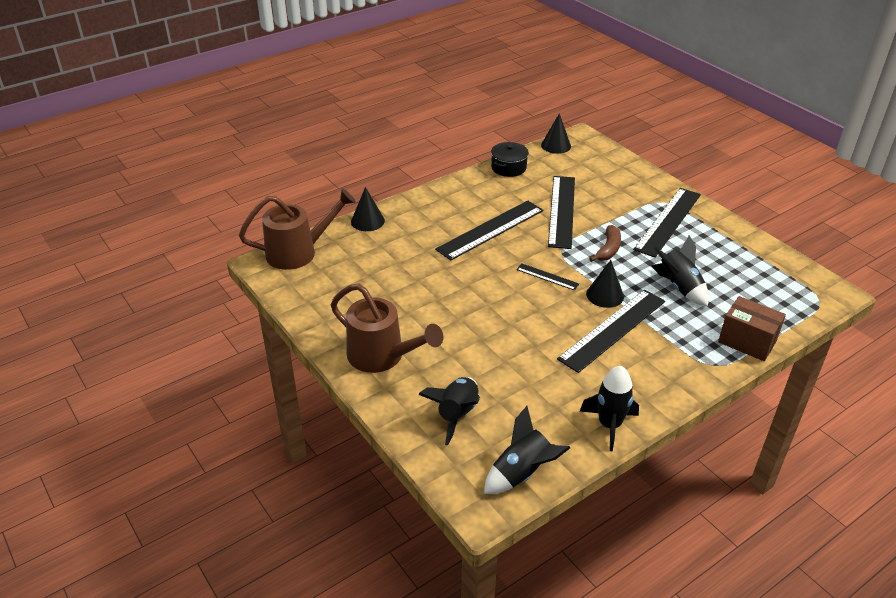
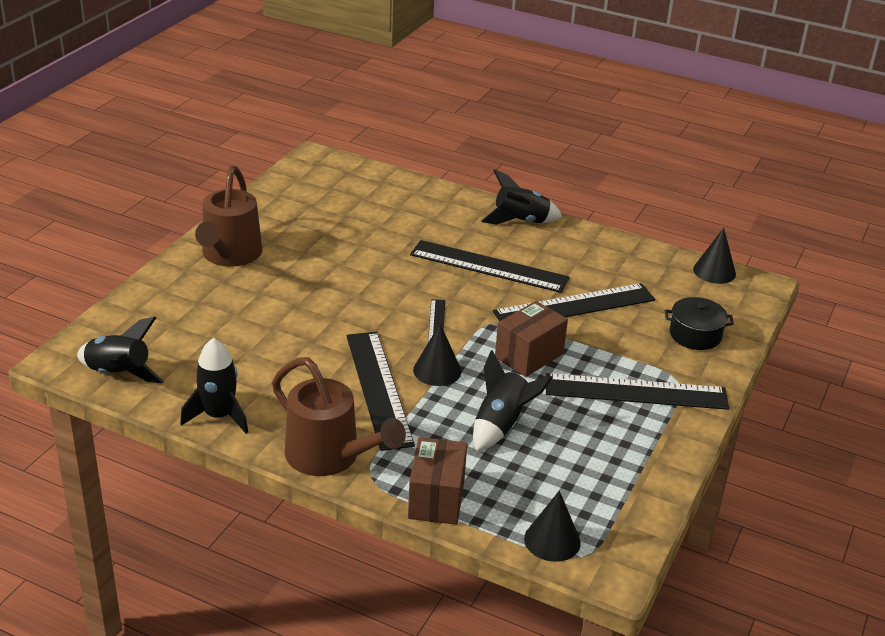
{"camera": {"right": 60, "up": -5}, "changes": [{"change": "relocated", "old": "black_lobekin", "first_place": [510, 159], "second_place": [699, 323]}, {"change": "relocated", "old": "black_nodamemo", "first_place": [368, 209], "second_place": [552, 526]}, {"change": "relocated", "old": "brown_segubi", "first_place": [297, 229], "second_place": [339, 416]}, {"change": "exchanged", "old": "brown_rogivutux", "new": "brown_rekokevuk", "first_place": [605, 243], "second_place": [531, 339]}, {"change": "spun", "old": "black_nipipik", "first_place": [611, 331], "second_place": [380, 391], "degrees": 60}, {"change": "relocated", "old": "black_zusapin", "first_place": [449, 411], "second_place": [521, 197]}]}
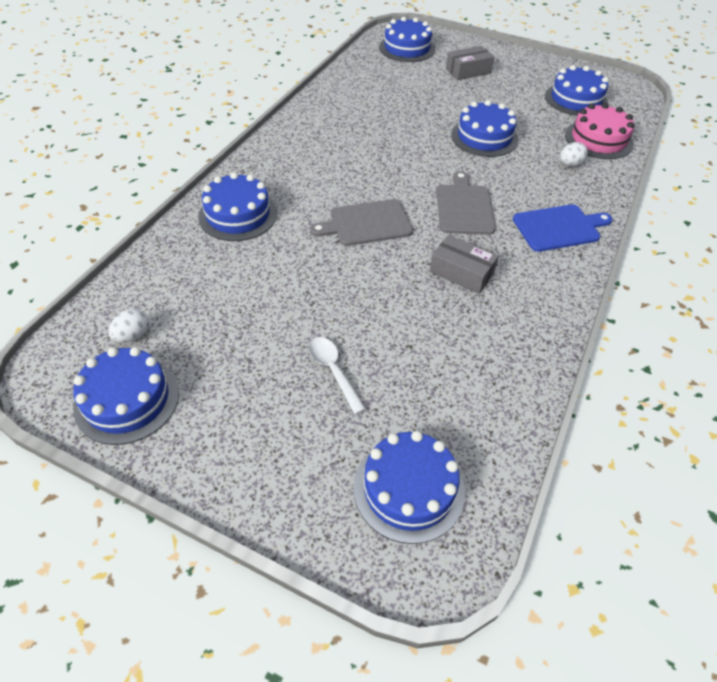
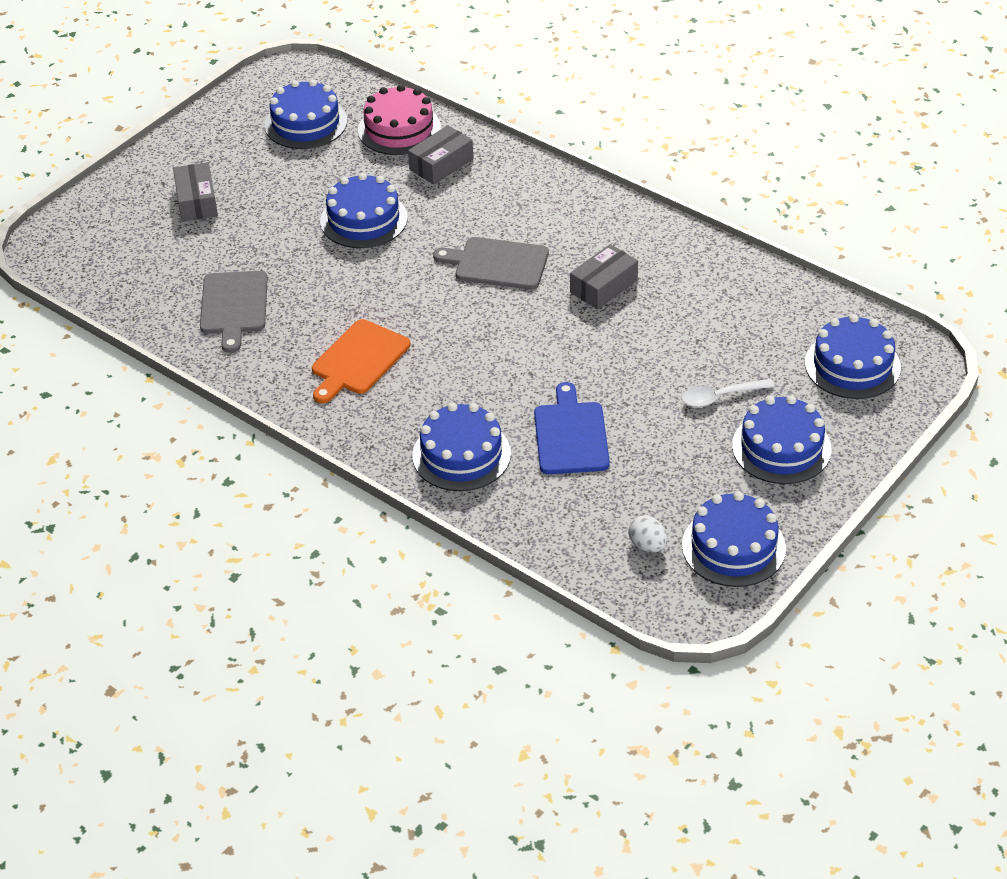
{"camera": {"right": -75, "up": -5}, "changes": [{"change": "relocated", "old": "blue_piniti", "first_place": [407, 39], "second_place": [782, 439]}, {"change": "exchanged", "old": "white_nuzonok", "new": "grey_rekokevuk", "first_place": [574, 154], "second_place": [440, 155]}, {"change": "relocated", "old": "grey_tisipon", "first_place": [361, 222], "second_place": [234, 312]}, {"change": "relocated", "old": "blue_tisipon", "first_place": [562, 228], "second_place": [572, 428]}, {"change": "appeared", "new": "orange_tisipon", "second_place": [361, 361]}]}
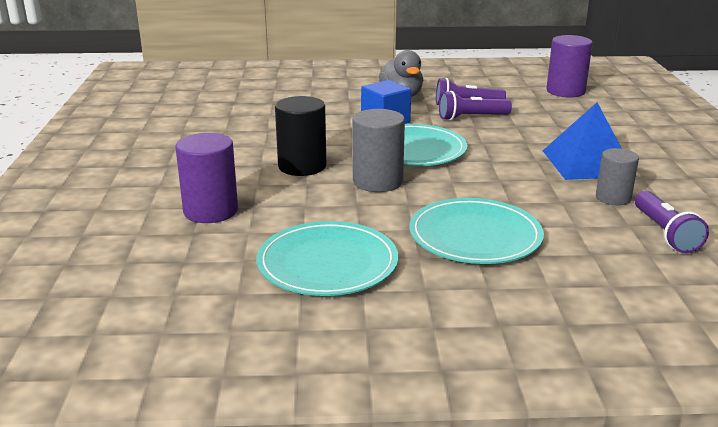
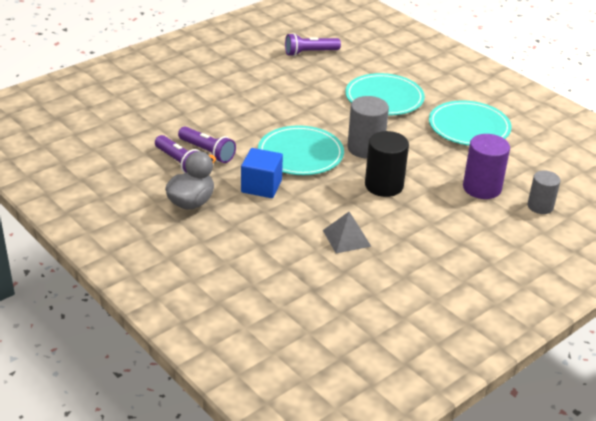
{"camera": {"right": -130, "up": 10}, "changes": [{"change": "missing", "old": "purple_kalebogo", "first_place": [569, 66]}, {"change": "missing", "old": "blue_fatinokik", "first_place": [590, 141]}, {"change": "relocated", "old": "grey_kalebogo", "first_place": [617, 176], "second_place": [544, 192]}, {"change": "spun", "old": "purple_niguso", "first_place": [672, 222], "second_place": [313, 44], "degrees": -150}, {"change": "appeared", "new": "grey_fatinokik", "second_place": [347, 232]}]}
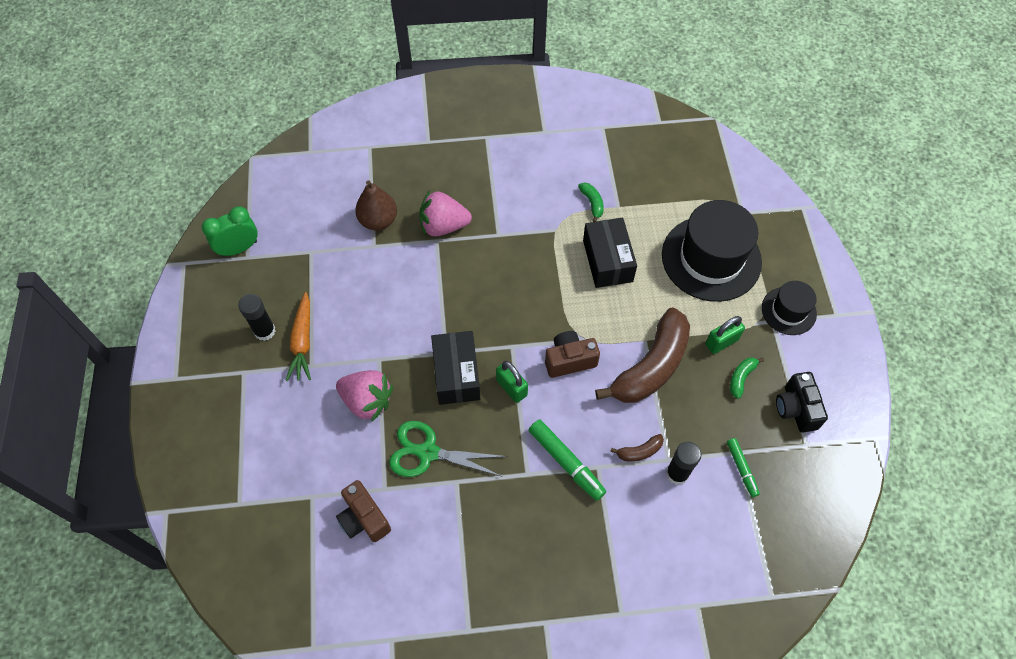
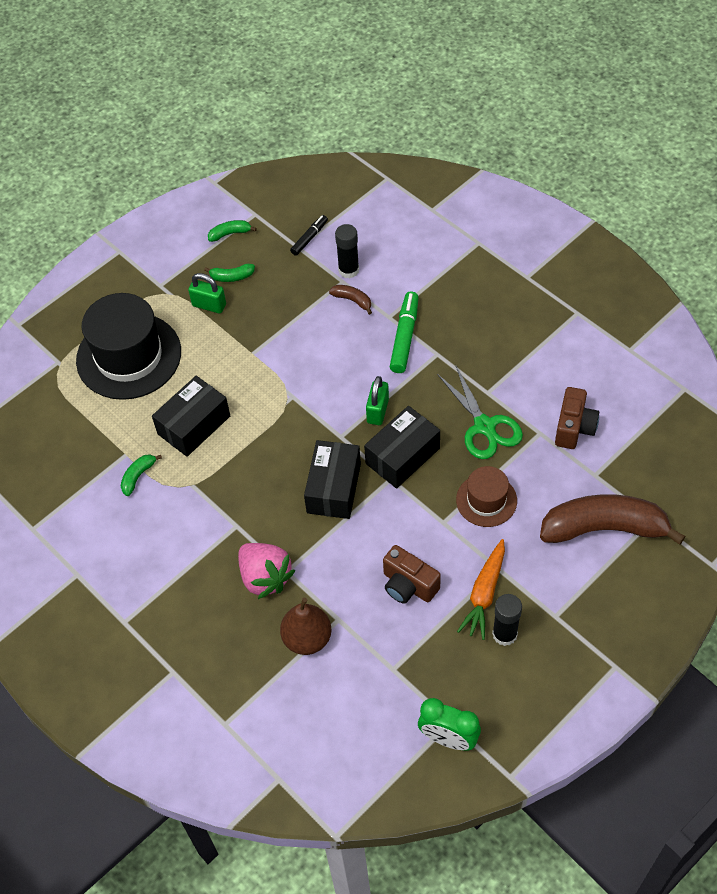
{"camera": {"right": -125, "up": -5}, "changes": [{"change": "missing", "old": "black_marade", "first_place": [789, 308]}, {"change": "spun", "old": "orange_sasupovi", "first_place": [298, 336], "second_place": [481, 589], "degrees": 150}, {"change": "relocated", "old": "brown_rogivutux", "first_place": [642, 355], "second_place": [613, 519]}, {"change": "relocated", "old": "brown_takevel", "first_place": [572, 354], "second_place": [412, 574]}, {"change": "exchanged", "old": "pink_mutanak", "new": "brown_marade", "first_place": [364, 395], "second_place": [486, 496]}, {"change": "exchanged", "old": "black_takevel", "new": "green_rogivutux", "first_place": [802, 402], "second_place": [232, 231]}, {"change": "colour", "old": "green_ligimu", "new": "black_ligimu", "first_place": [743, 467], "second_place": [309, 235]}, {"change": "appeared", "new": "black_rekokevuk", "second_place": [332, 479]}]}
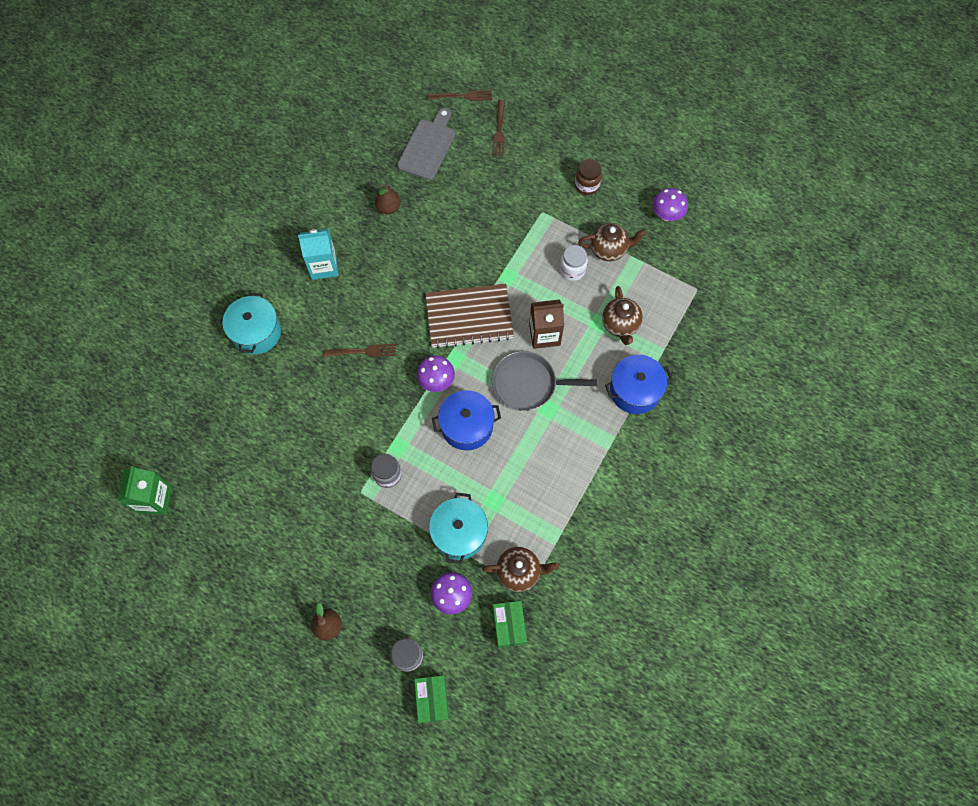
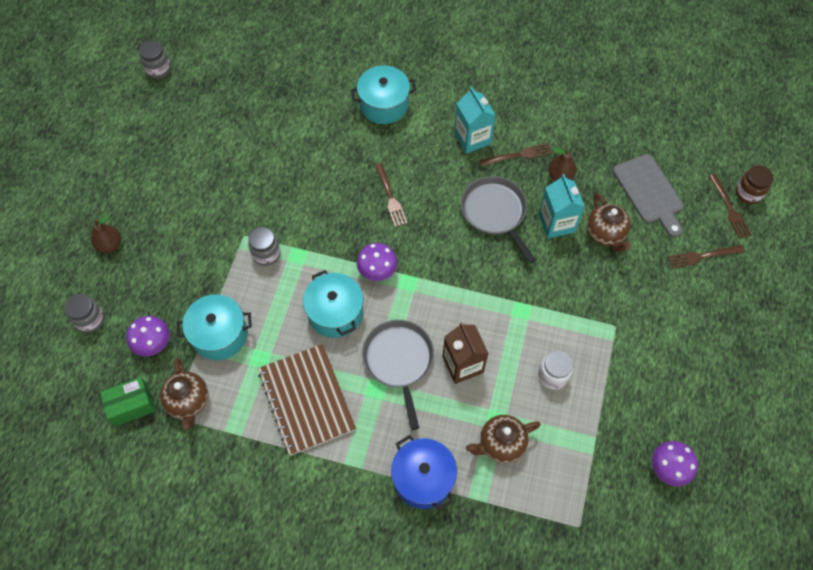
{"camera": {"right": 75, "up": -5}, "changes": [{"change": "spun", "old": "grey_tisipon", "first_place": [426, 144], "second_place": [648, 195], "degrees": 60}, {"change": "relocated", "old": "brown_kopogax", "first_place": [588, 177], "second_place": [754, 184]}, {"change": "relocated", "old": "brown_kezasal", "first_place": [612, 242], "second_place": [609, 223]}, {"change": "relocated", "old": "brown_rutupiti", "first_place": [469, 316], "second_place": [307, 400]}, {"change": "colour", "old": "blue_lobekin", "new": "turquoise_lobekin", "first_place": [466, 420], "second_place": [333, 304]}, {"change": "missing", "old": "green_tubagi", "first_place": [145, 490]}, {"change": "missing", "old": "green_rekokevuk", "first_place": [431, 699]}, {"change": "appeared", "new": "grey_kopogax", "second_place": [155, 59]}, {"change": "appeared", "new": "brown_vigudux", "second_place": [516, 154]}, {"change": "appeared", "new": "turquoise_tubagi", "second_place": [561, 206]}, {"change": "appeared", "new": "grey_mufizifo", "second_place": [498, 219]}]}
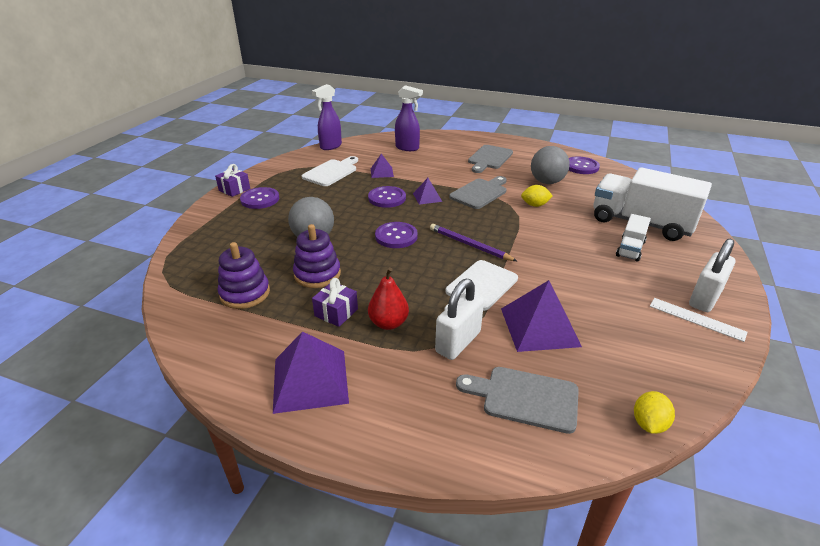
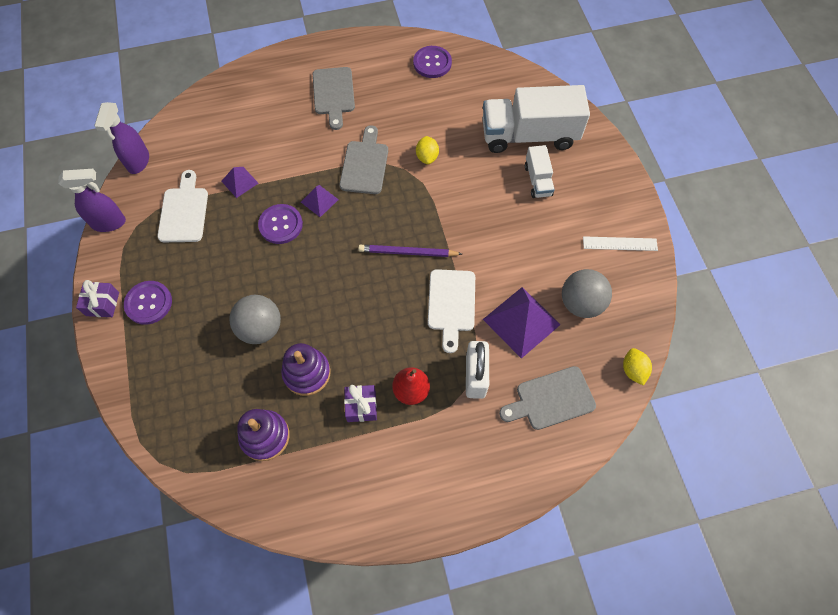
{"camera": {"right": -35, "up": 30}, "changes": [{"change": "relocated", "old": "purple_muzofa", "first_place": [409, 118], "second_place": [92, 200]}, {"change": "relocated", "old": "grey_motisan", "first_place": [550, 165], "second_place": [587, 293]}, {"change": "spun", "old": "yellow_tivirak", "first_place": [537, 196], "second_place": [427, 150], "degrees": -60}, {"change": "missing", "old": "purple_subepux", "first_place": [396, 235]}, {"change": "missing", "old": "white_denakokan", "first_place": [712, 275]}, {"change": "missing", "old": "purple_fatinokik", "first_place": [311, 372]}]}
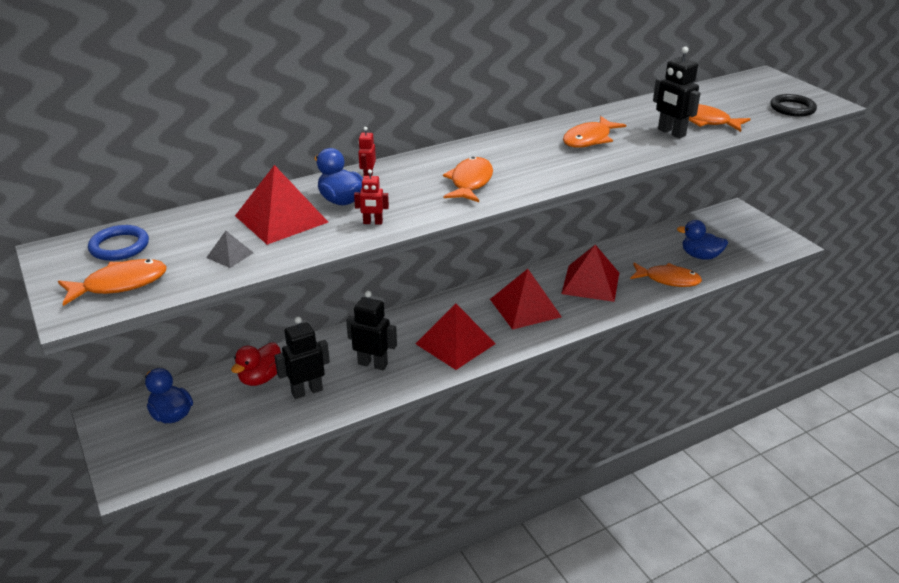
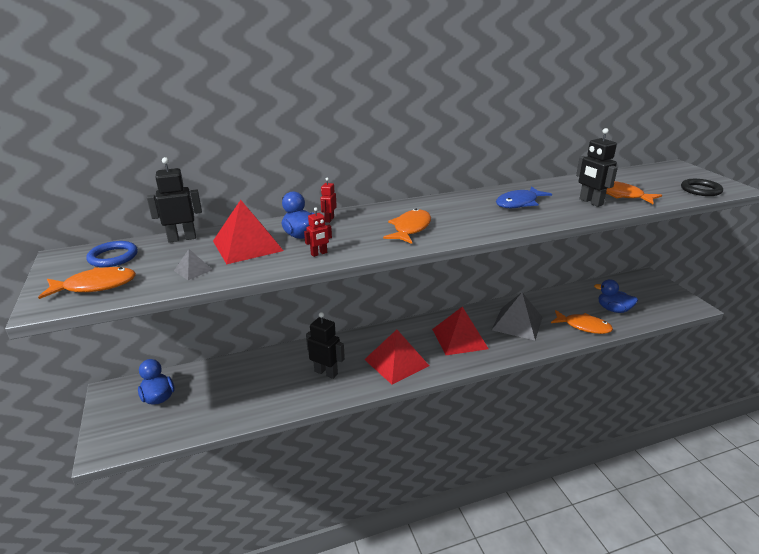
{"camera": {"right": 10, "up": -5}, "changes": [{"change": "colour", "old": "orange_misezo", "new": "blue_misezo", "first_place": [594, 132], "second_place": [524, 197]}, {"change": "spun", "old": "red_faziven", "first_place": [371, 197], "second_place": [318, 232], "degrees": -45}, {"change": "colour", "old": "red_fatinokik", "new": "grey_fatinokik", "first_place": [590, 273], "second_place": [517, 316]}, {"change": "relocated", "old": "black_faziven", "first_place": [302, 358], "second_place": [174, 200]}, {"change": "missing", "old": "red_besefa", "first_place": [256, 364]}]}
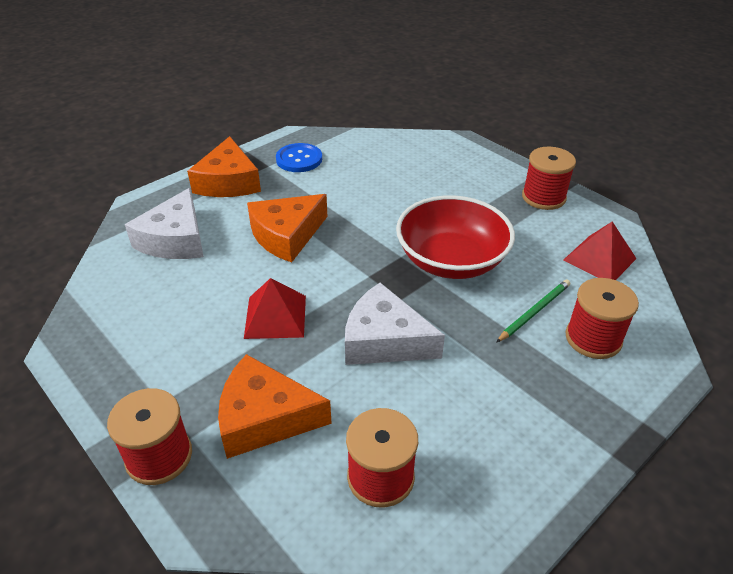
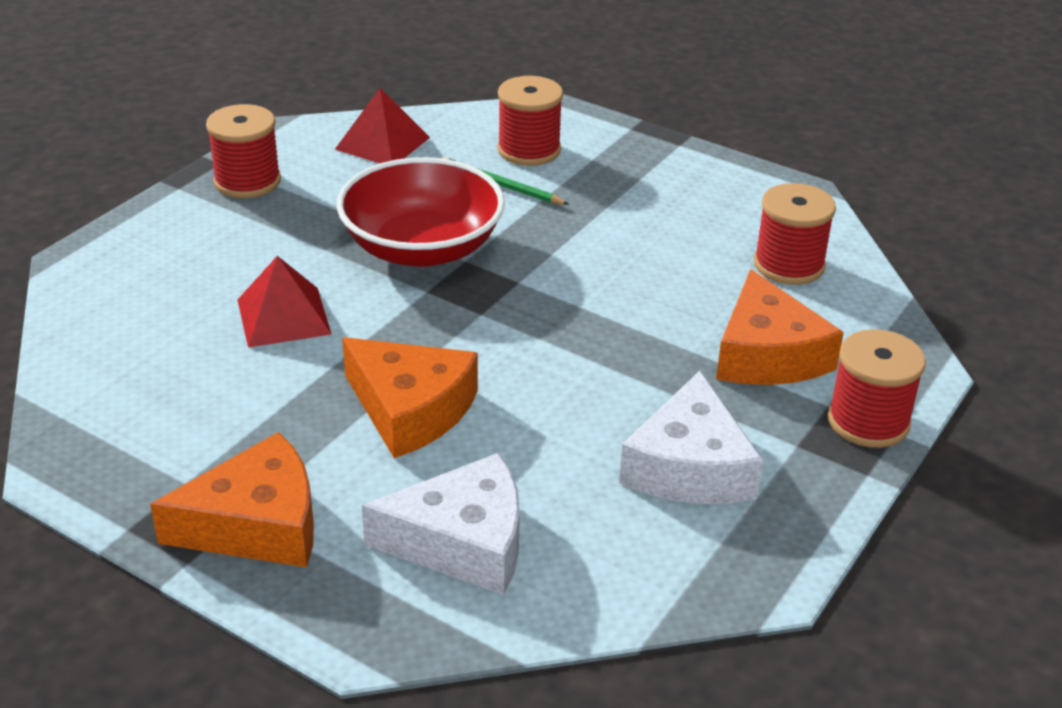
{"camera": {"right": -105, "up": -5}, "changes": [{"change": "missing", "old": "blue_subepux", "first_place": [299, 157]}, {"change": "relocated", "old": "red_fatinokik", "first_place": [275, 308], "second_place": [285, 302]}, {"change": "relocated", "old": "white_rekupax", "first_place": [395, 324], "second_place": [691, 437]}]}
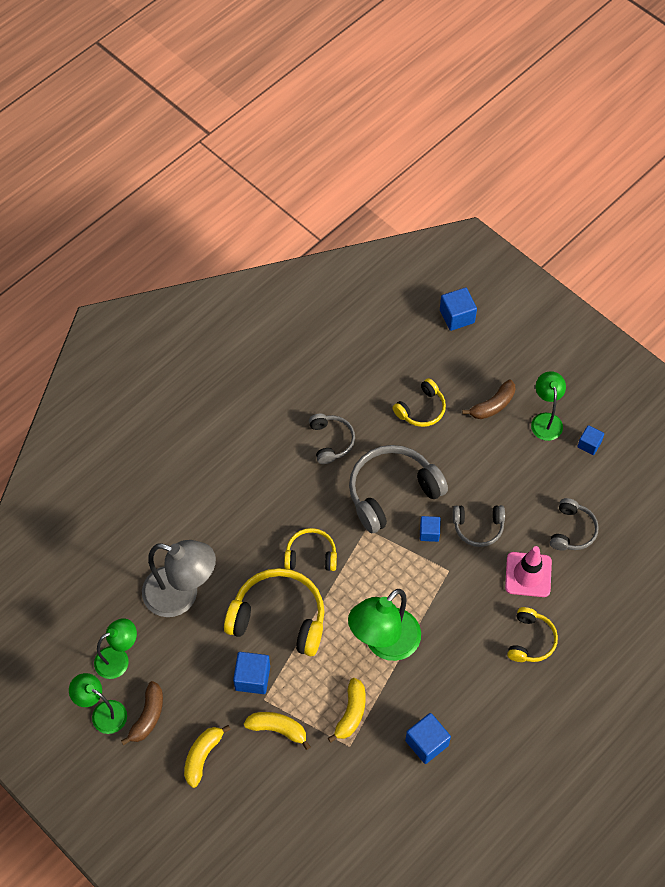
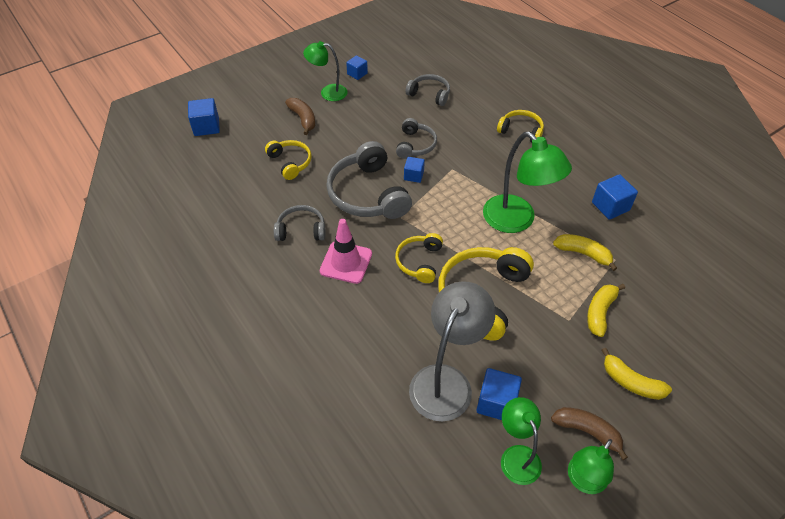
{"camera": {"right": -80, "up": -10}, "changes": [{"change": "relocated", "old": "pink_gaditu", "first_place": [528, 571], "second_place": [346, 251]}, {"change": "relocated", "old": "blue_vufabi", "first_place": [251, 673], "second_place": [499, 394]}]}
